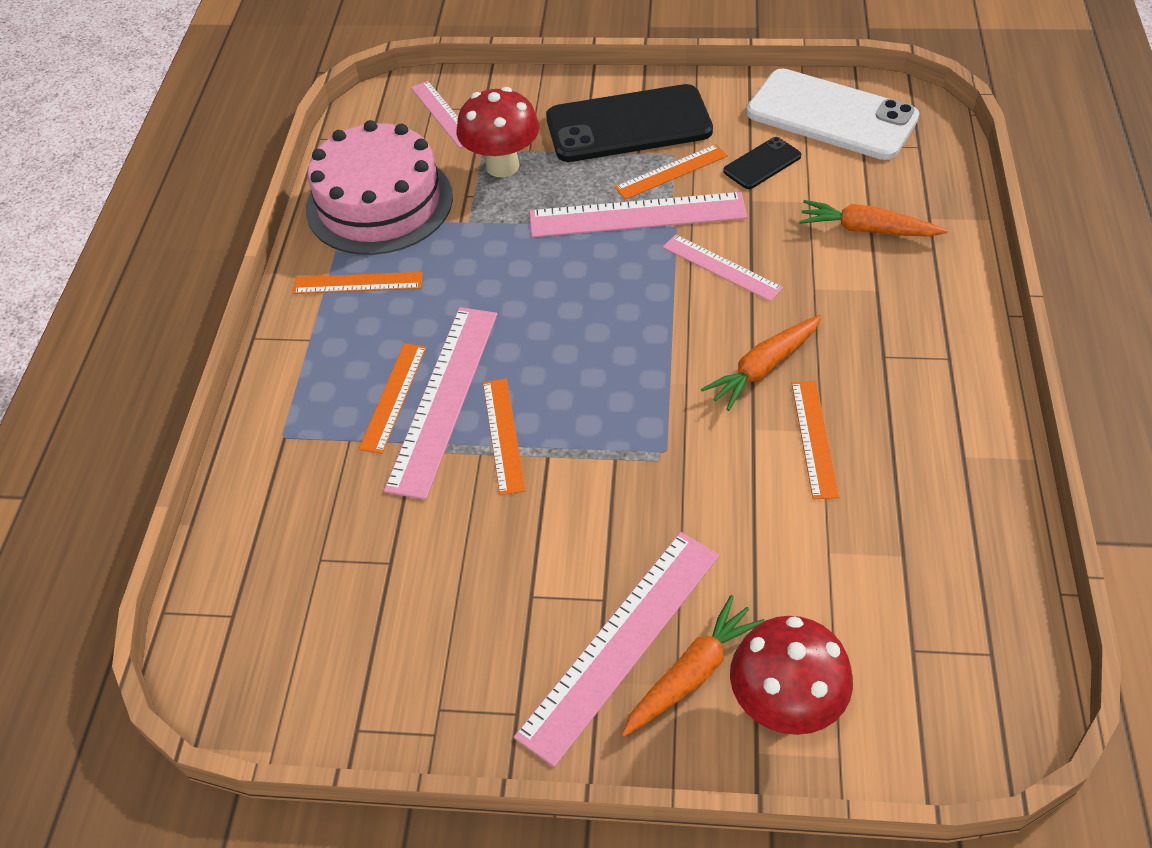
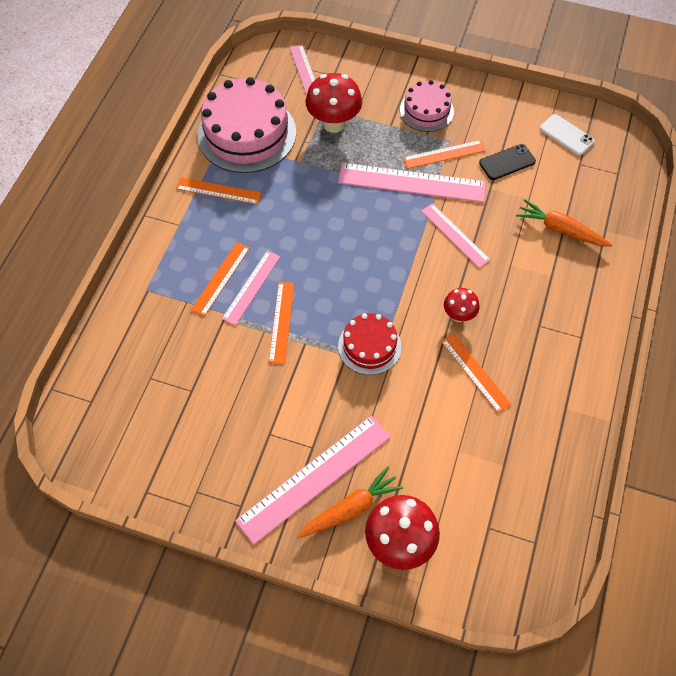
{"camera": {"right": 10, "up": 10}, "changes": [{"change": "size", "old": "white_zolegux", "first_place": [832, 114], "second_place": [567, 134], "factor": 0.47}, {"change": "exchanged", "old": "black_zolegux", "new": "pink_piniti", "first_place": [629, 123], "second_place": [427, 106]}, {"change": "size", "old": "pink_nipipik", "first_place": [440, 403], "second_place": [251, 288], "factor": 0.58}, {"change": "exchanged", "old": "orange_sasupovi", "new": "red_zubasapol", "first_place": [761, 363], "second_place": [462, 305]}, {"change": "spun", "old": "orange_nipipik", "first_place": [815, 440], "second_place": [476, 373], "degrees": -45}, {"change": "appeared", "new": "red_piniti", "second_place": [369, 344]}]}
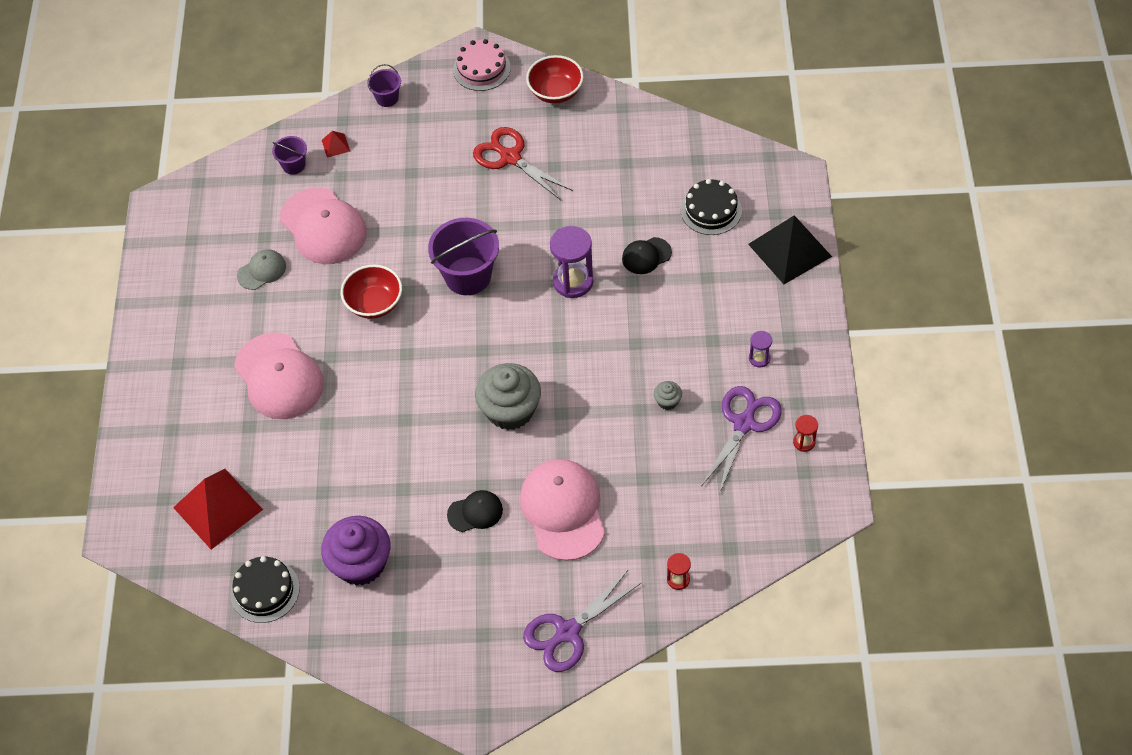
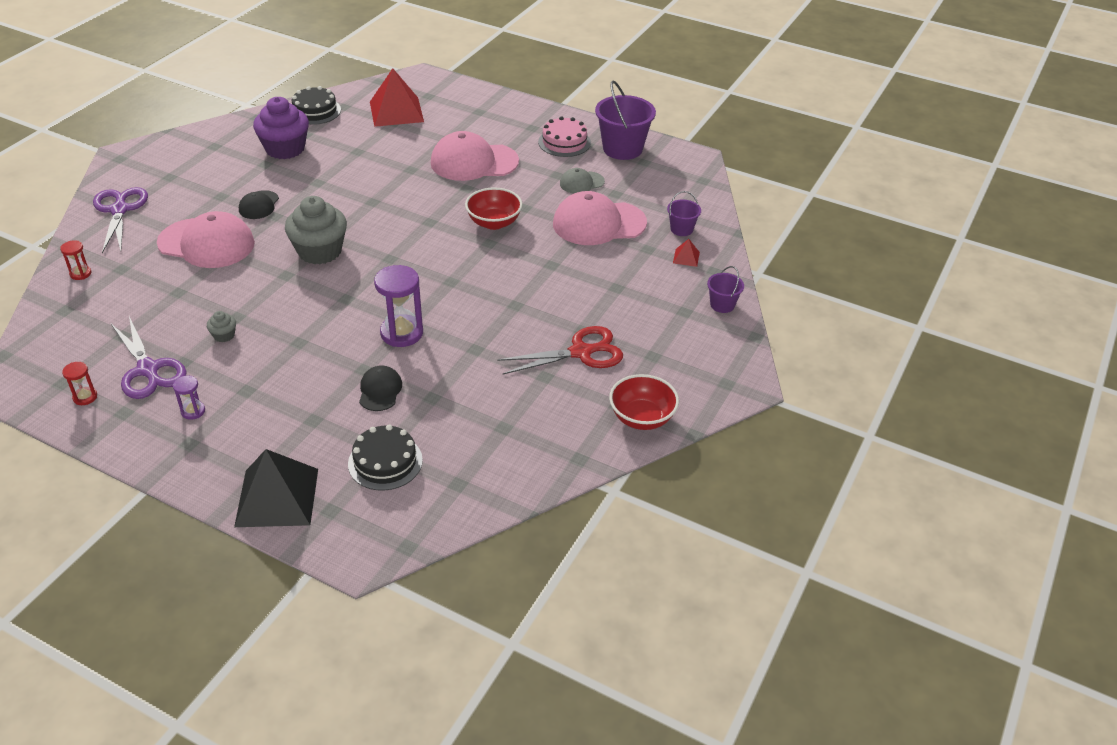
{"camera": {"right": 115, "up": -15}, "changes": [{"change": "relocated", "old": "pink_piniti", "first_place": [482, 65], "second_place": [564, 136]}, {"change": "relocated", "old": "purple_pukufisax", "first_place": [463, 256], "second_place": [625, 120]}, {"change": "spun", "old": "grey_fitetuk", "first_place": [261, 269], "second_place": [582, 181], "degrees": 75}]}
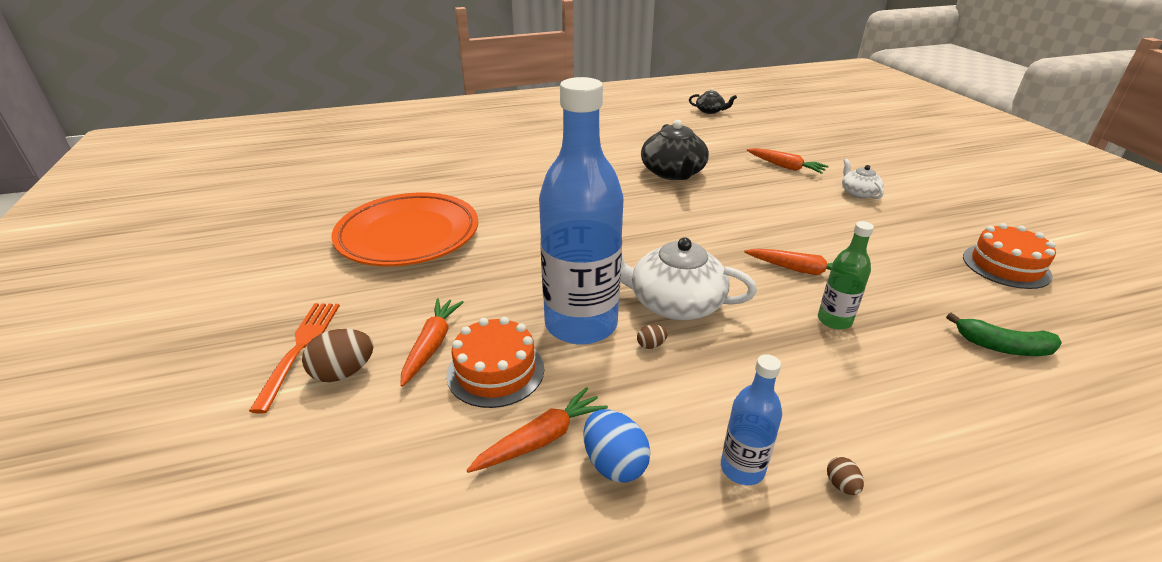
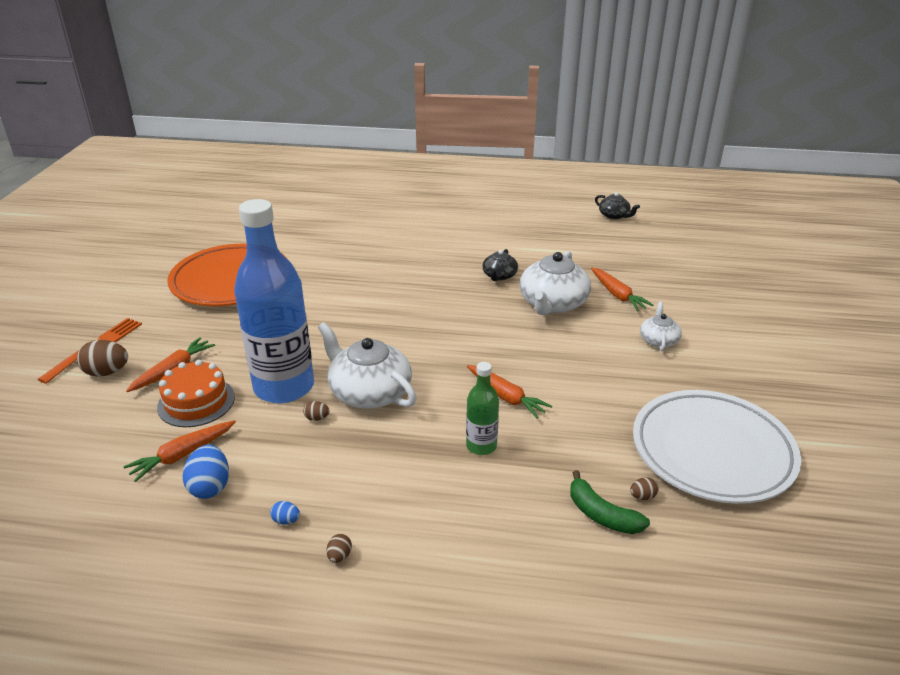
{"camera": {"right": 25, "up": 0}, "changes": [{"change": "size", "old": "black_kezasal", "first_place": [675, 150], "second_place": [500, 265], "factor": 0.53}, {"change": "exchanged", "old": "orange_piniti", "new": "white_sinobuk", "first_place": [1009, 256], "second_place": [717, 447]}, {"change": "exchanged", "old": "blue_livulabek", "new": "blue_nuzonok", "first_place": [751, 419], "second_place": [285, 513]}, {"change": "spun", "old": "orange_sasupovi", "first_place": [537, 430], "second_place": [179, 451], "degrees": 150}, {"change": "appeared", "new": "white_kezasal", "second_place": [555, 283]}, {"change": "appeared", "new": "brown_nuzonok", "second_place": [644, 488]}]}
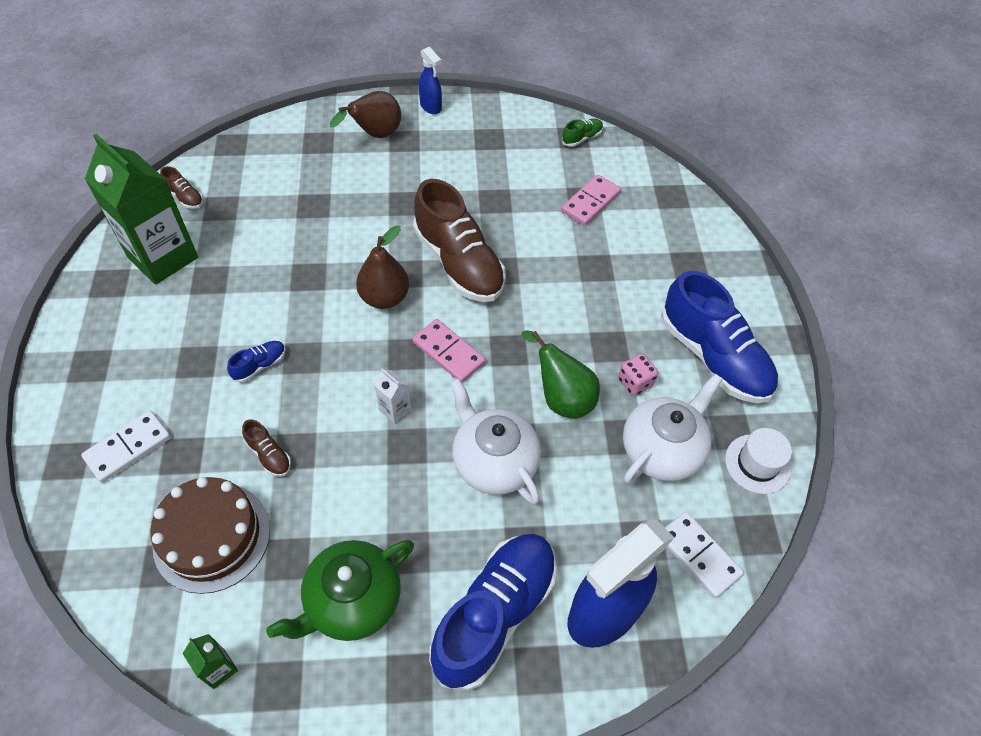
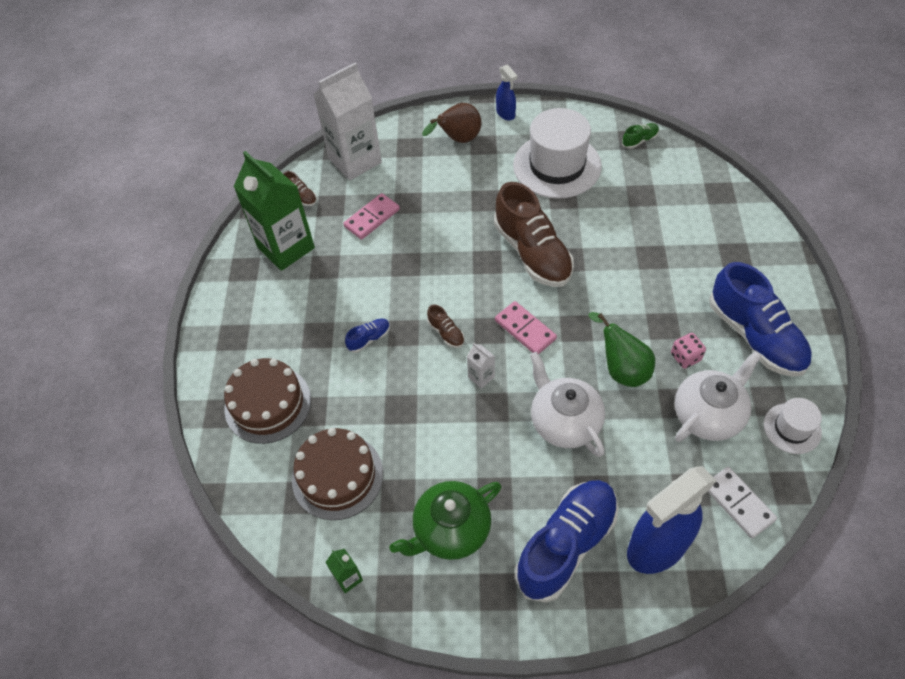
{"camera": {"right": 10, "up": 0}, "changes": [{"change": "relocated", "old": "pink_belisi", "first_place": [591, 200], "second_place": [371, 216]}, {"change": "missing", "old": "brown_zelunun", "first_place": [382, 267]}, {"change": "exchanged", "old": "white_belisi", "new": "brown_piniti", "first_place": [126, 446], "second_place": [267, 401]}, {"change": "relocated", "old": "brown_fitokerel", "first_place": [266, 448], "second_place": [446, 326]}, {"change": "appeared", "new": "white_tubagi", "second_place": [347, 121]}, {"change": "appeared", "new": "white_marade", "second_place": [557, 153]}]}
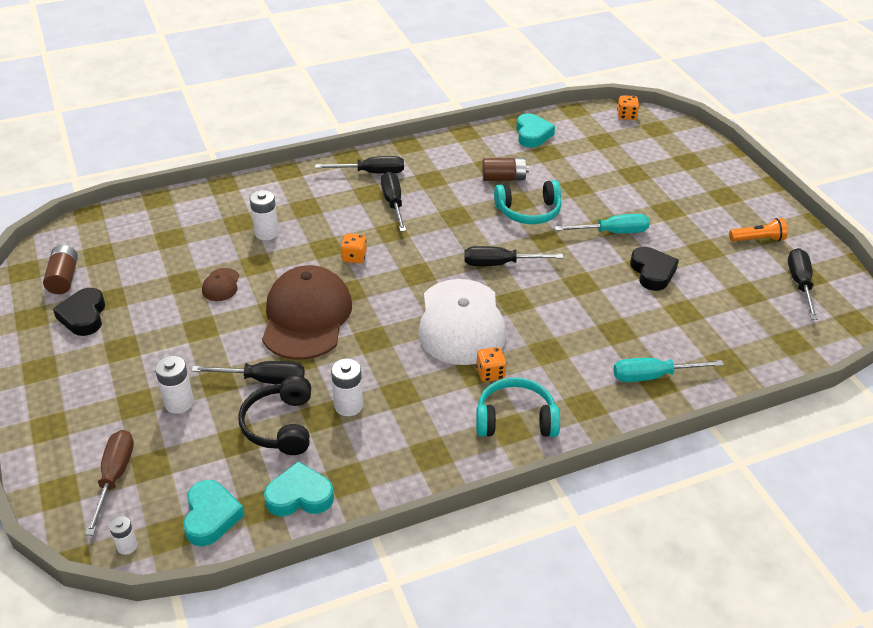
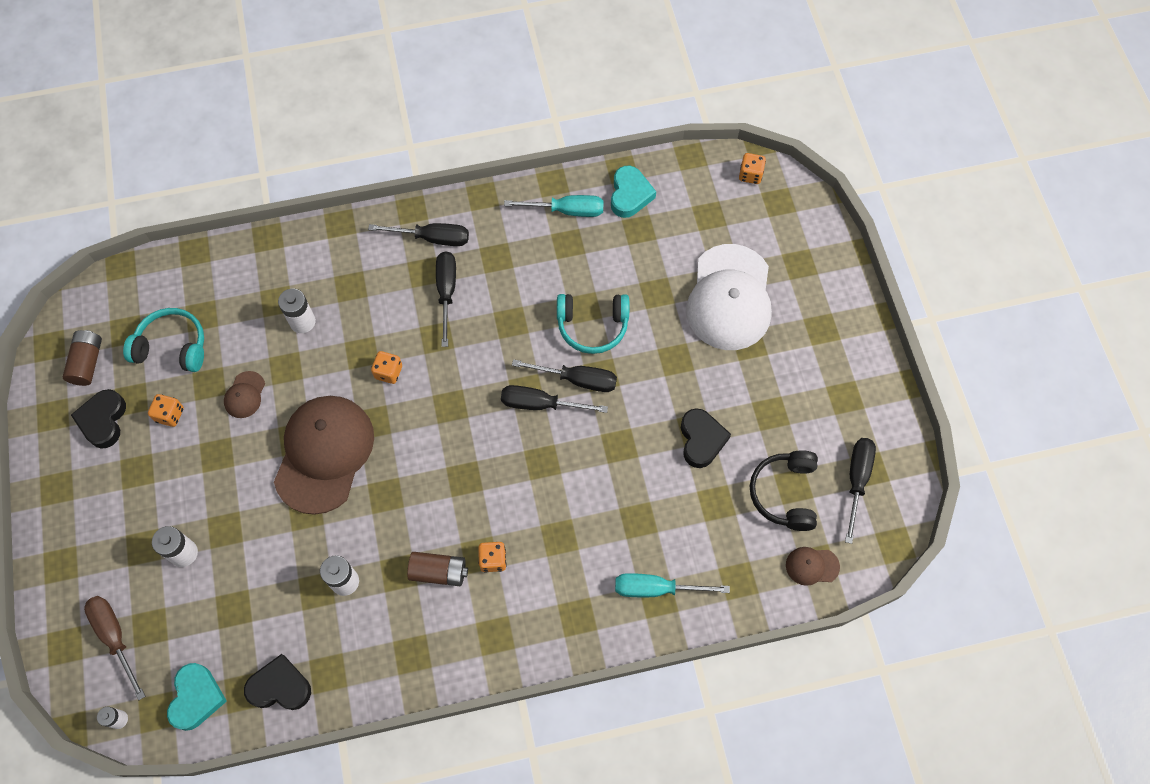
{"camera": {"right": 10, "up": 25}, "changes": [{"change": "relocated", "old": "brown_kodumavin", "first_place": [505, 169], "second_place": [437, 569]}, {"change": "relocated", "old": "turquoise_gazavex", "first_place": [602, 223], "second_place": [554, 206]}, {"change": "missing", "old": "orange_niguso", "first_place": [758, 230]}, {"change": "relocated", "old": "white_fitetuk", "first_place": [462, 322], "second_place": [729, 297]}, {"change": "relocated", "old": "black_gazavex", "first_place": [248, 372], "second_place": [564, 375]}, {"change": "relocated", "old": "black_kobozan", "first_place": [274, 415], "second_place": [784, 490]}, {"change": "relocated", "old": "turquoise_kobozan", "first_place": [518, 407], "second_place": [163, 340]}, {"change": "spun", "old": "brown_gazavex", "first_place": [109, 483], "second_place": [114, 648], "degrees": -45}, {"change": "colour", "old": "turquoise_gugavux", "new": "black_gugavux", "first_place": [299, 488], "second_place": [277, 682]}, {"change": "appeared", "new": "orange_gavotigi", "second_place": [166, 410]}, {"change": "appeared", "new": "brown_fitetuk", "second_place": [813, 566]}]}
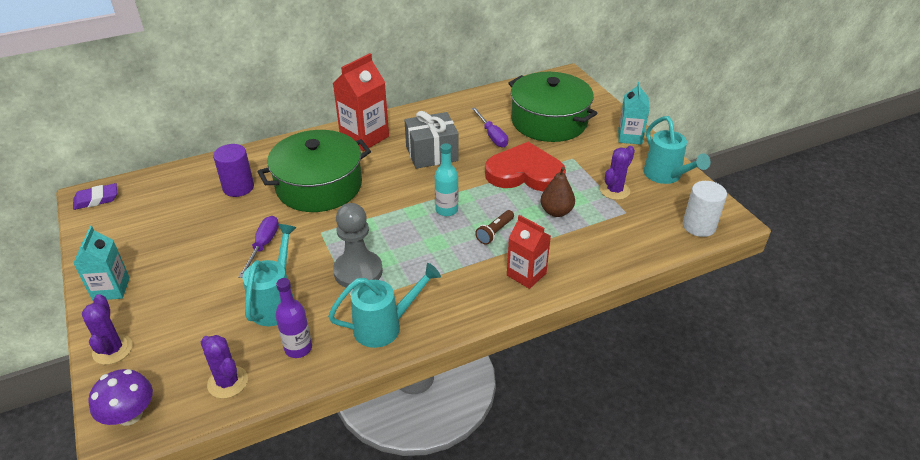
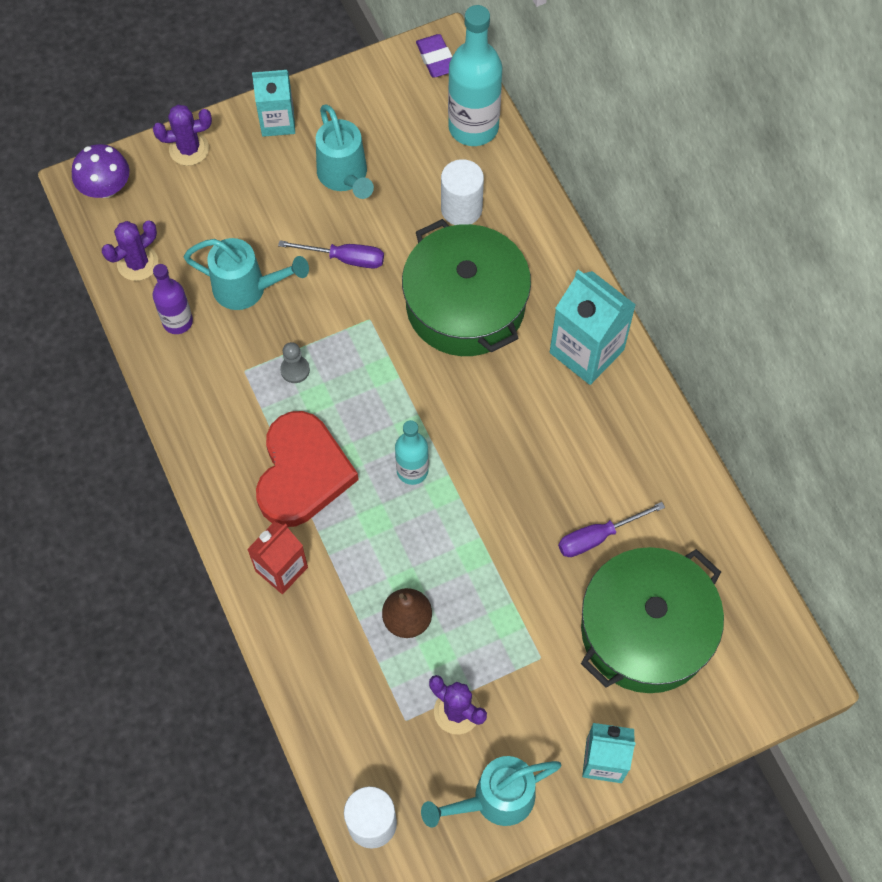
{"camera": {"right": 90, "up": 25}, "changes": [{"change": "colour", "old": "red_tubagi", "new": "turquoise_tubagi", "first_place": [361, 102], "second_place": [593, 327]}, {"change": "missing", "old": "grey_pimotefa", "first_place": [431, 140]}, {"change": "relocated", "old": "red_gugavux", "first_place": [525, 166], "second_place": [307, 469]}, {"change": "colour", "old": "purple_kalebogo", "new": "white_kalebogo", "first_place": [233, 170], "second_place": [462, 192]}, {"change": "size", "old": "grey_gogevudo", "first_place": [358, 246], "second_place": [295, 362], "factor": 0.48}, {"change": "missing", "old": "brown_niguso", "first_place": [494, 227]}, {"change": "relocated", "old": "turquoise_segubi", "first_place": [384, 305], "second_place": [345, 151]}, {"change": "appeared", "new": "turquoise_livulabek", "second_place": [475, 75]}]}
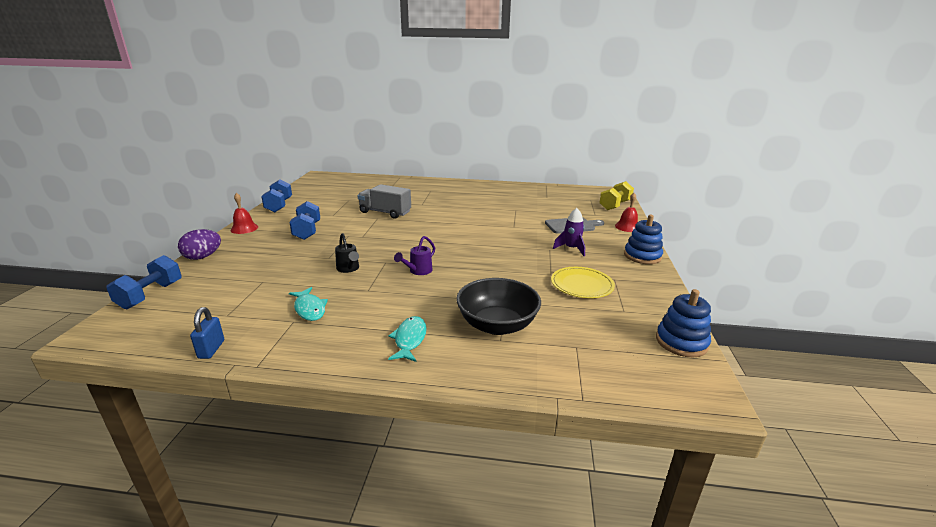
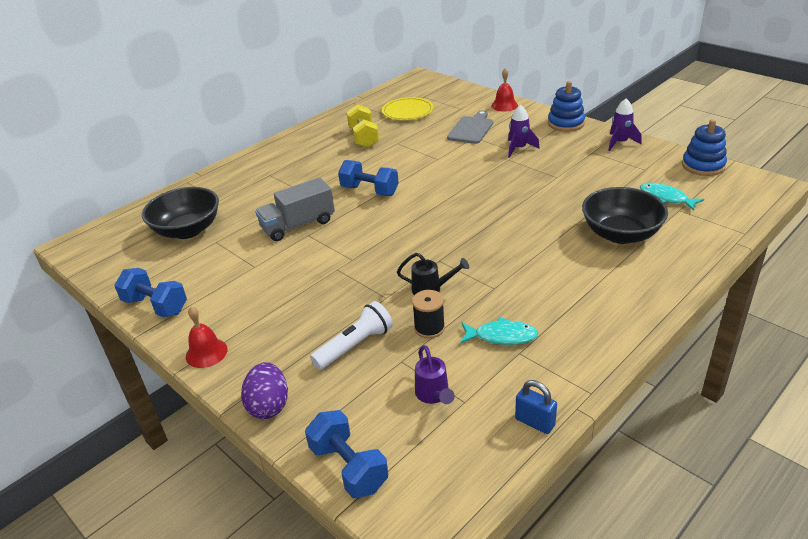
{"camera": {"right": -50, "up": 10}, "changes": [{"change": "relocated", "old": "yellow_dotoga", "first_place": [616, 195], "second_place": [363, 126]}, {"change": "relocated", "old": "blue_dotoga", "first_place": [304, 220], "second_place": [368, 178]}, {"change": "relocated", "old": "purple_segubi", "first_place": [414, 255], "second_place": [435, 374]}, {"change": "relocated", "old": "yellow_sinobuk", "first_place": [583, 282], "second_place": [407, 108]}, {"change": "relocated", "old": "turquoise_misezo", "first_place": [407, 339], "second_place": [672, 197]}, {"change": "appeared", "new": "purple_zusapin", "second_place": [625, 125]}, {"change": "appeared", "new": "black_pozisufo", "second_place": [180, 213]}, {"change": "appeared", "new": "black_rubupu", "second_place": [428, 314]}, {"change": "appeared", "new": "white_niguso", "second_place": [351, 335]}]}
